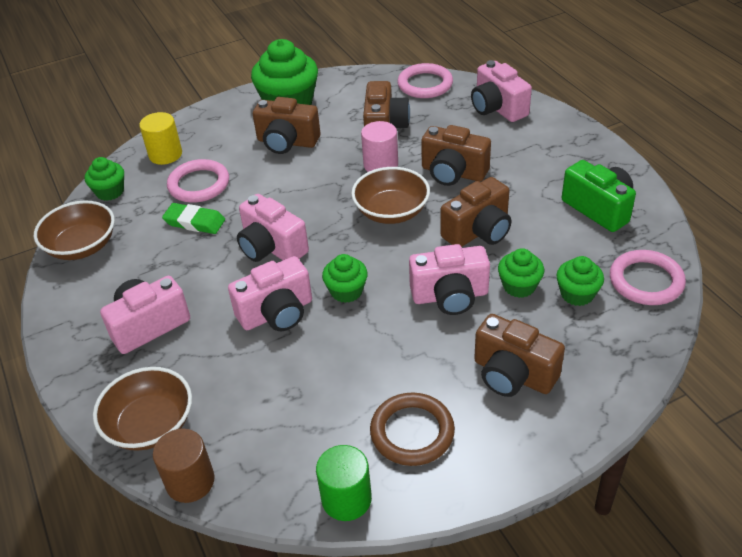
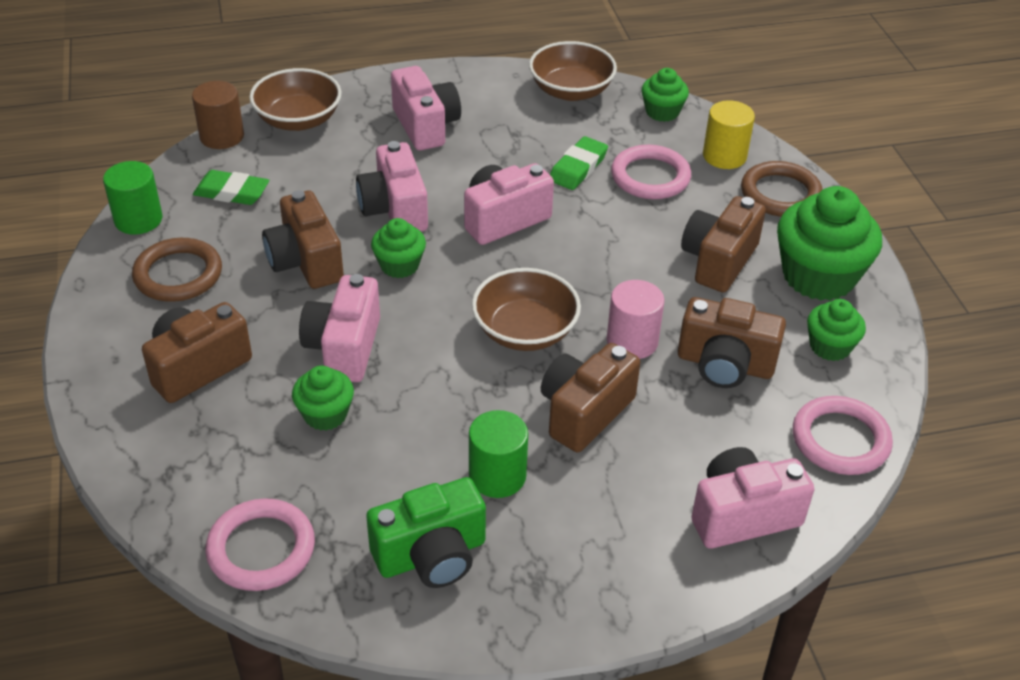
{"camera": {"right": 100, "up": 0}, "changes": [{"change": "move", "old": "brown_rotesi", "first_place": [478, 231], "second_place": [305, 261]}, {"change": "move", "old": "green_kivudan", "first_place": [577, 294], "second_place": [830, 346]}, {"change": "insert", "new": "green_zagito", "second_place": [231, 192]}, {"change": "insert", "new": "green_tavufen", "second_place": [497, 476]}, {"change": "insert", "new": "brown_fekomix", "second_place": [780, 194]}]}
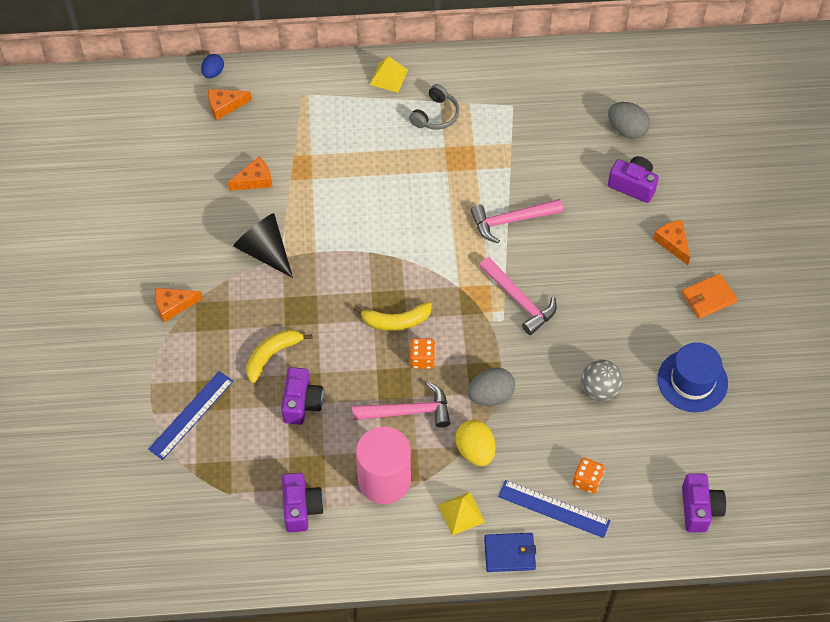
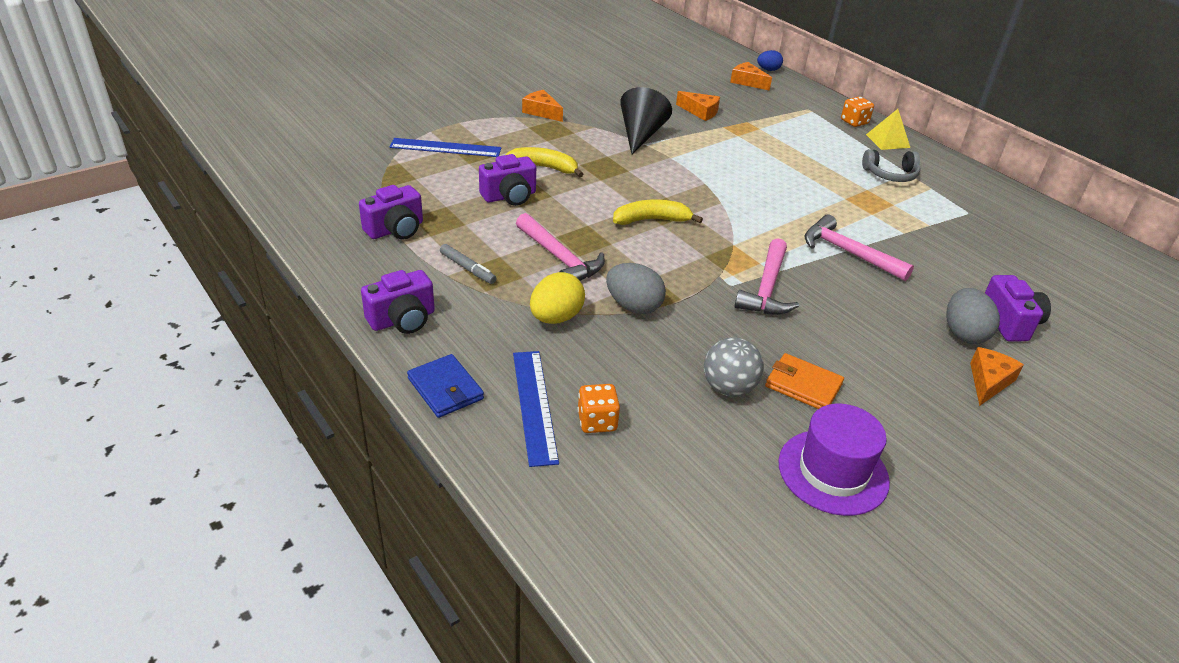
{"camera": {"right": 55, "up": -20}, "changes": [{"change": "rotate", "old": "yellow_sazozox", "first_place": [396, 321], "second_place": [651, 220], "degrees": 120}, {"change": "replace", "old": "pink_tavufen", "new": "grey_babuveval", "first_place": [384, 480], "second_place": [467, 268]}, {"change": "move", "old": "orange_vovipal", "first_place": [422, 359], "second_place": [854, 122]}, {"change": "delete", "old": "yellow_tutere", "first_place": [461, 513]}, {"change": "move", "old": "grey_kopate", "first_place": [627, 130], "second_place": [963, 333]}, {"change": "recolor", "old": "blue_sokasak", "new": "purple_sokasak", "first_place": [692, 381], "second_place": [833, 472]}, {"change": "move", "old": "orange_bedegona", "first_place": [708, 297], "second_place": [803, 385]}, {"change": "move", "old": "purple_rotesi", "first_place": [699, 509], "second_place": [402, 319]}]}
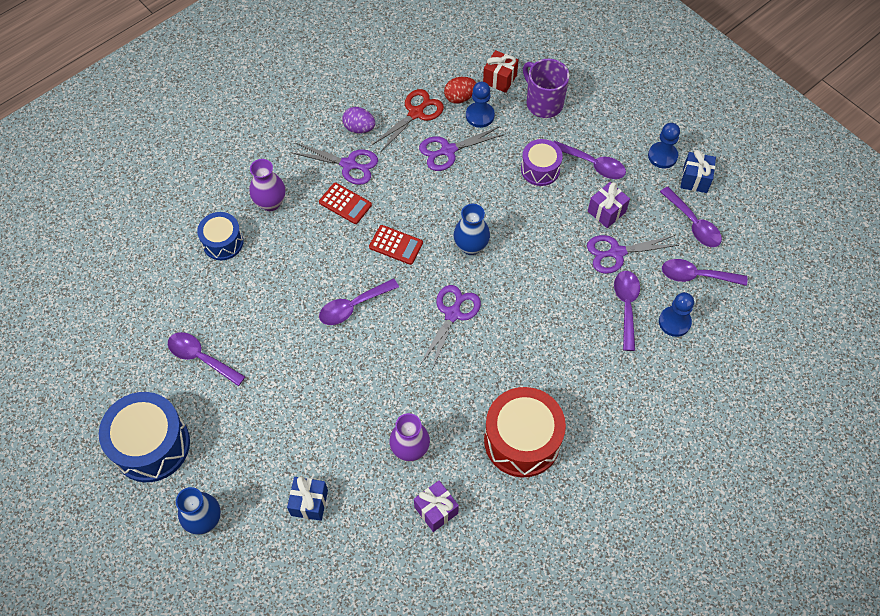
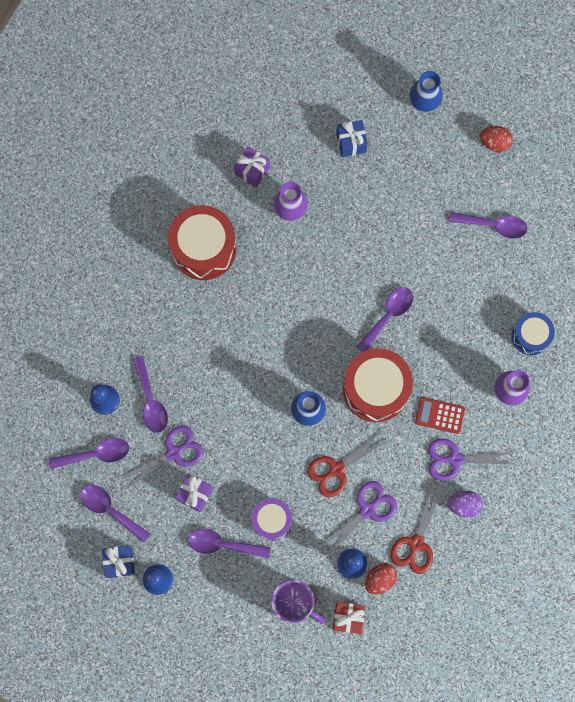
{"camera": {"right": 160, "up": 15}, "changes": [{"change": "replace", "old": "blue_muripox", "new": "red_kopate", "first_place": [151, 445], "second_place": [494, 143]}, {"change": "replace", "old": "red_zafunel", "new": "red_muripox", "first_place": [396, 245], "second_place": [375, 389]}, {"change": "delete", "old": "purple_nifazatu", "first_place": [452, 314]}, {"change": "insert", "new": "red_nifazatu", "second_place": [337, 469]}]}
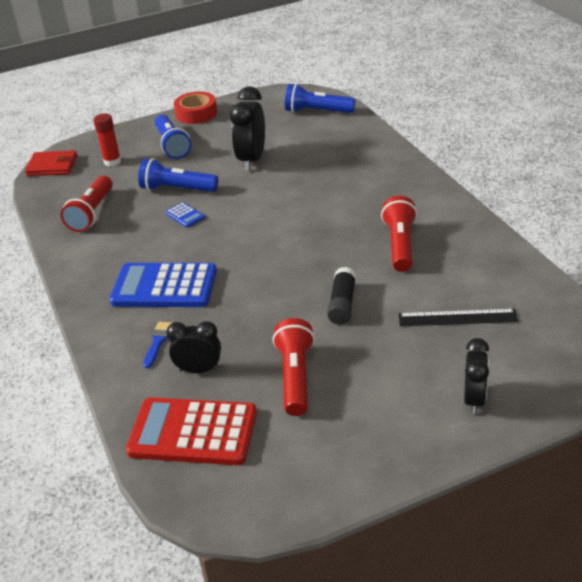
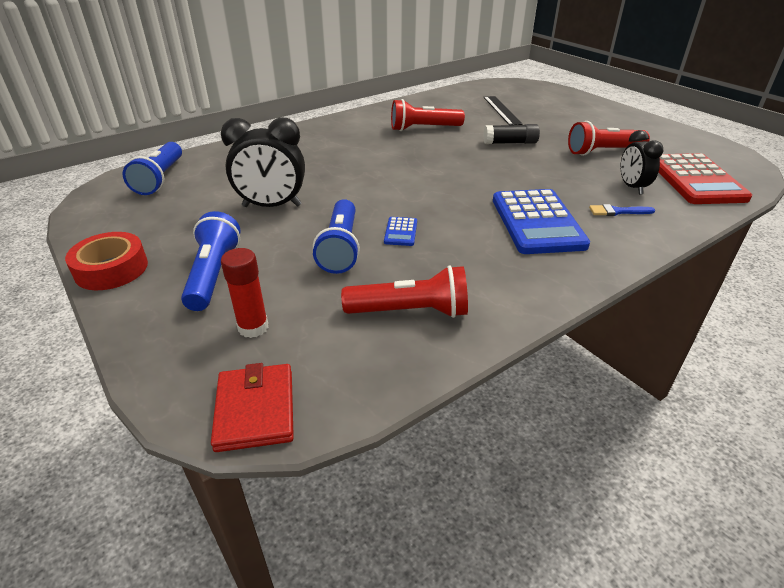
{"camera": {"right": -105, "up": 0}, "changes": [{"change": "rotate", "old": "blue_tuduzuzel", "first_place": [172, 145], "second_place": [214, 274], "degrees": -60}, {"change": "rotate", "old": "blue_zafunel", "first_place": [185, 215], "second_place": [401, 232], "degrees": 150}, {"change": "delete", "old": "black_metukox", "first_place": [474, 400]}]}
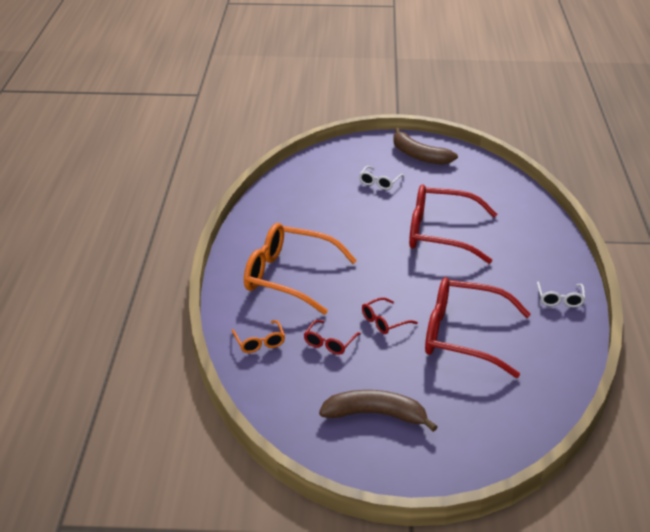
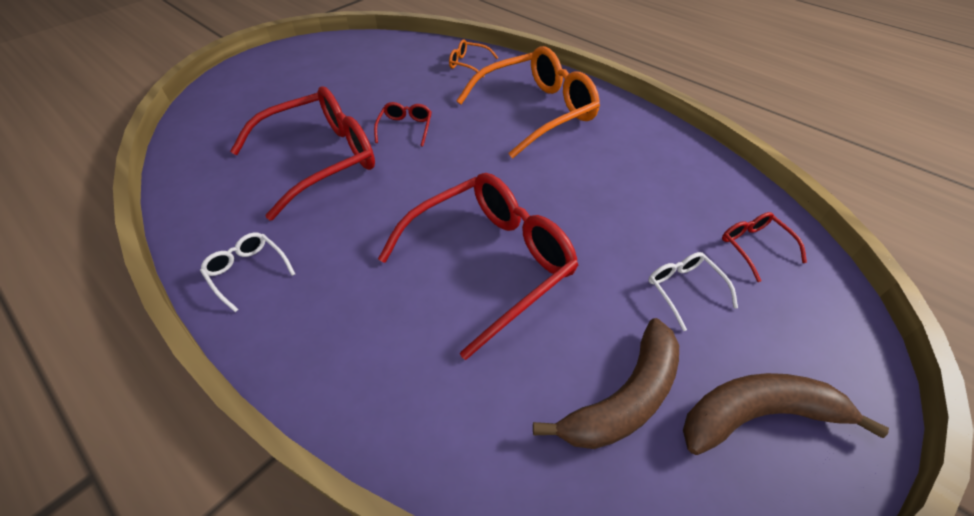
{"camera": {"right": 130, "up": 15}, "changes": [{"change": "move", "old": "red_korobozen", "first_place": [329, 343], "second_place": [754, 247]}, {"change": "move", "old": "brown_sazozox", "first_place": [375, 415], "second_place": [624, 397]}]}
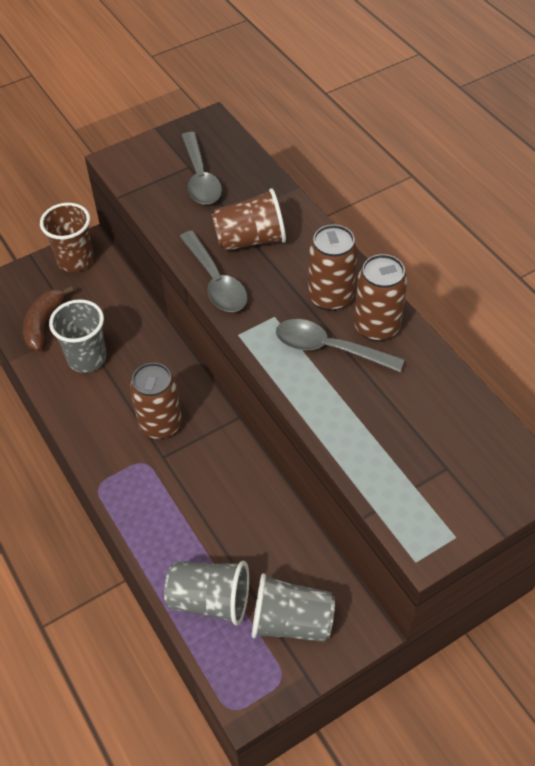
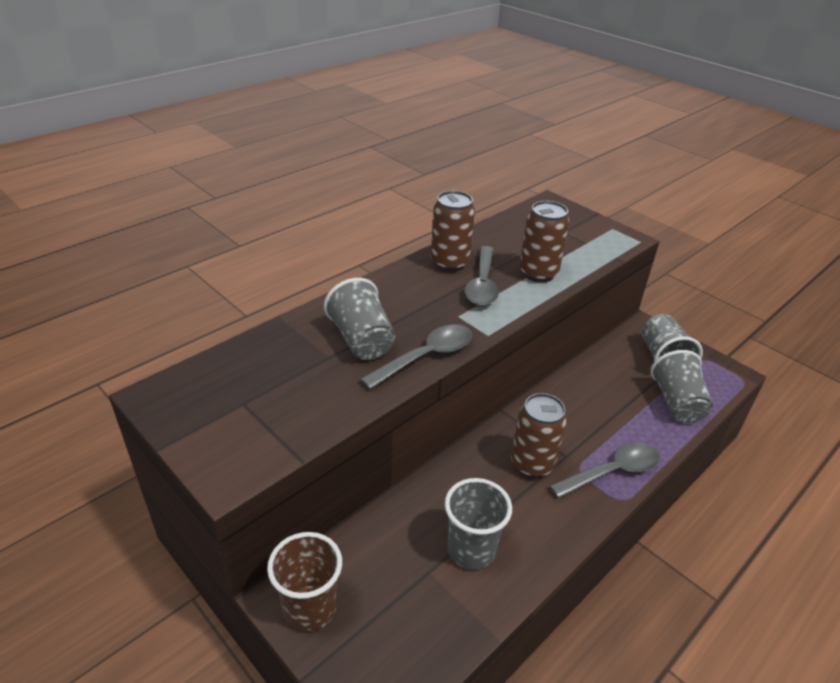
{"camera": {"right": -105, "up": -15}, "changes": [{"change": "delete", "old": "brown_sazozox", "first_place": [44, 323]}, {"change": "move", "old": "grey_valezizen", "first_place": [200, 178], "second_place": [612, 472]}, {"change": "recolor", "old": "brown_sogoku", "new": "grey_sogoku", "first_place": [250, 240], "second_place": [362, 340]}, {"change": "move", "old": "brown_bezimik", "first_place": [330, 297], "second_place": [538, 273]}]}
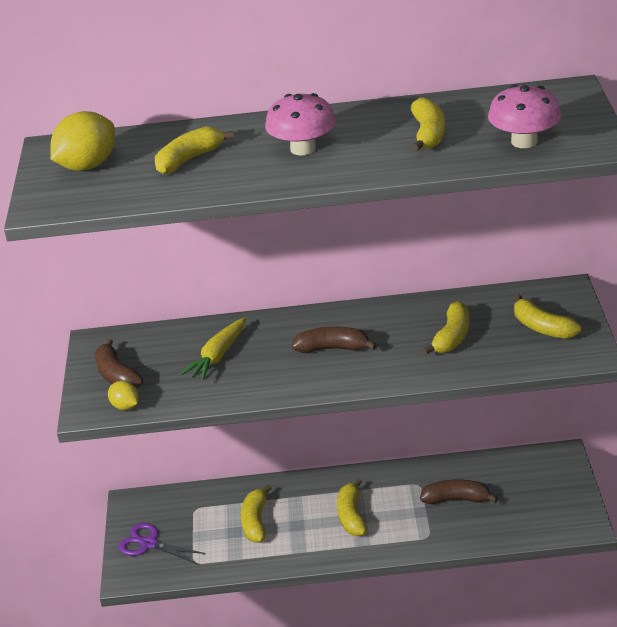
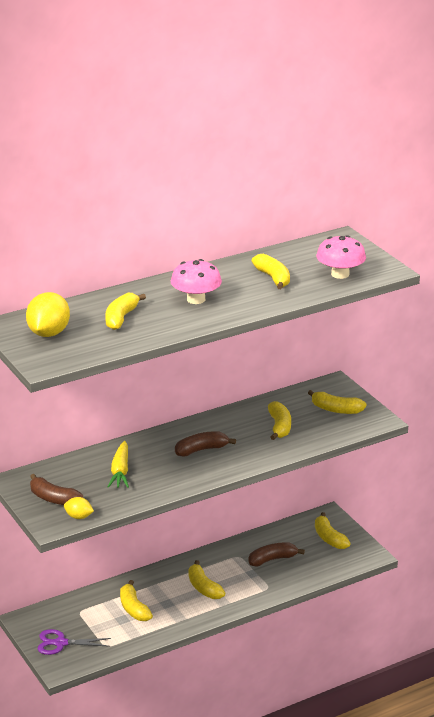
{"camera": {"right": -30, "up": -5}, "changes": [{"change": "insert", "new": "yellow_sazozox", "second_place": [329, 538]}]}
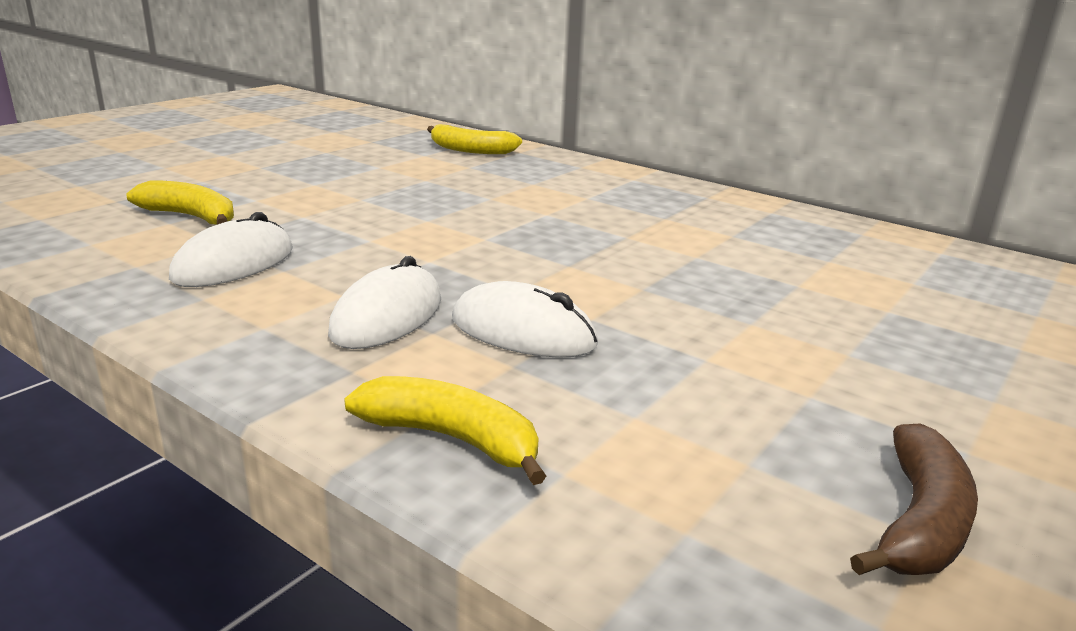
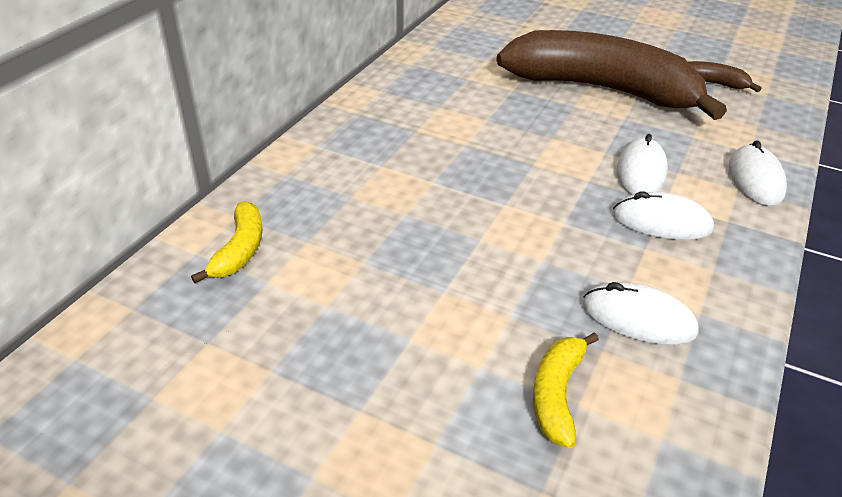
{"camera": {"right": -100, "up": 15}, "changes": [{"change": "replace", "old": "yellow_sazozox", "new": "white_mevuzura", "first_place": [452, 439], "second_place": [755, 179]}, {"change": "insert", "new": "brown_sazozox", "second_place": [602, 89]}]}
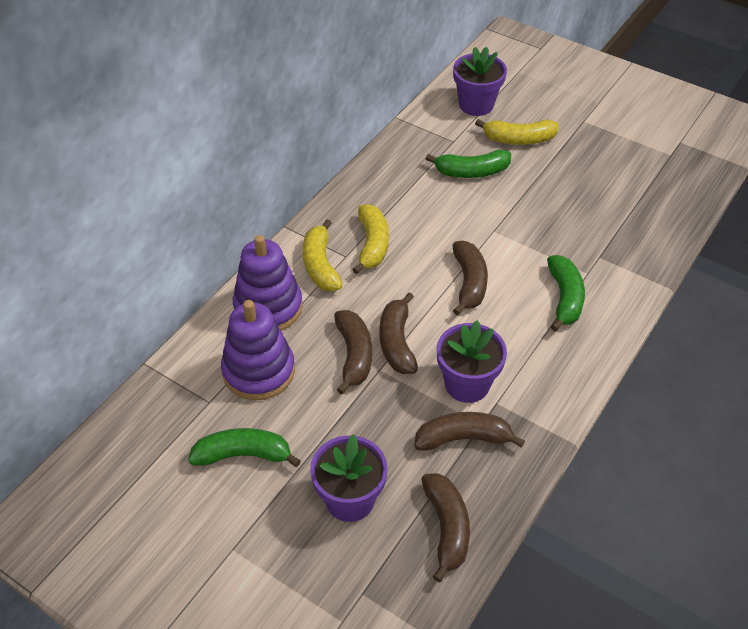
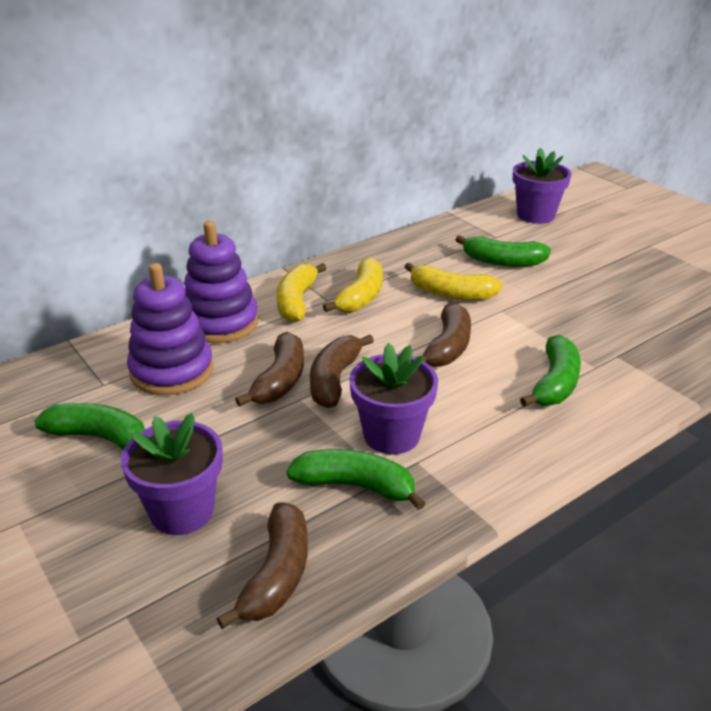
{"camera": {"right": 20, "up": -15}, "changes": [{"change": "recolor", "old": "brown_sazozox", "new": "green_sazozox", "first_place": [463, 438], "second_place": [355, 486]}, {"change": "move", "old": "yellow_sazozox", "first_place": [519, 139], "second_place": [451, 293]}]}
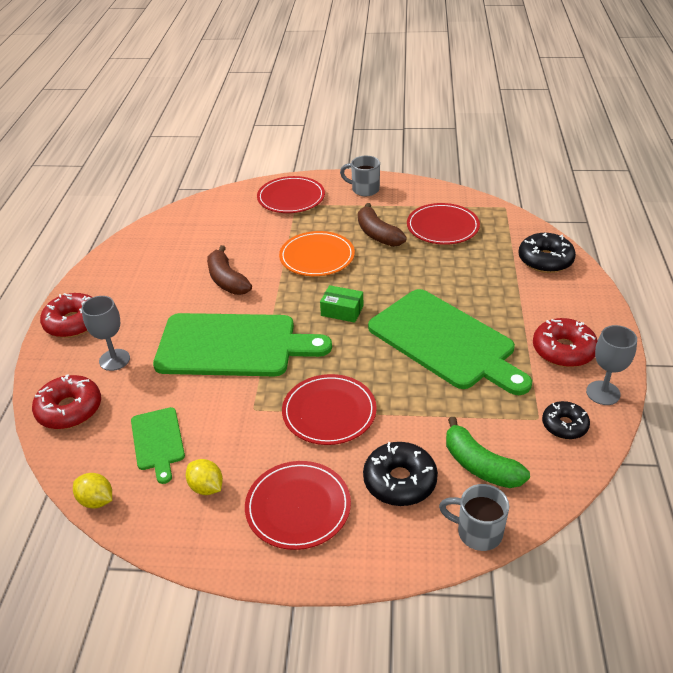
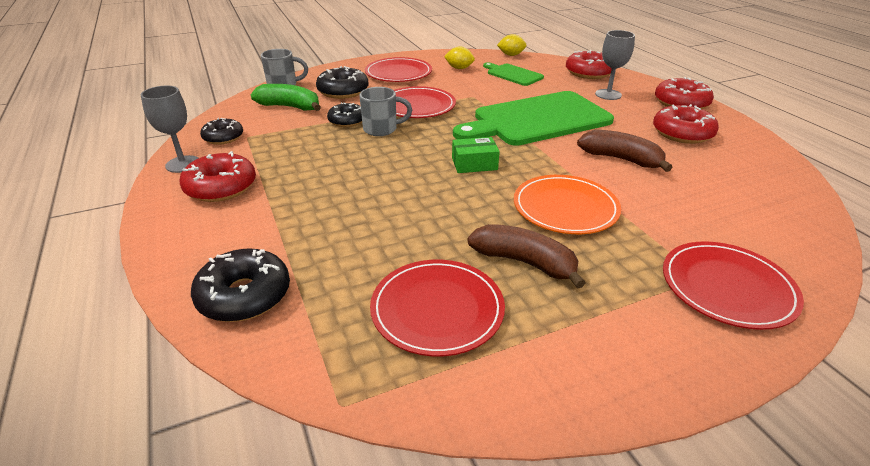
{"camera": {"right": 150, "up": -5}, "changes": [{"change": "move", "old": "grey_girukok", "first_place": [364, 189], "second_place": [381, 129]}, {"change": "delete", "old": "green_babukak", "first_place": [445, 341]}, {"change": "insert", "new": "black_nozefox", "second_place": [347, 121]}, {"change": "insert", "new": "red_nozefox", "second_place": [682, 133]}]}
